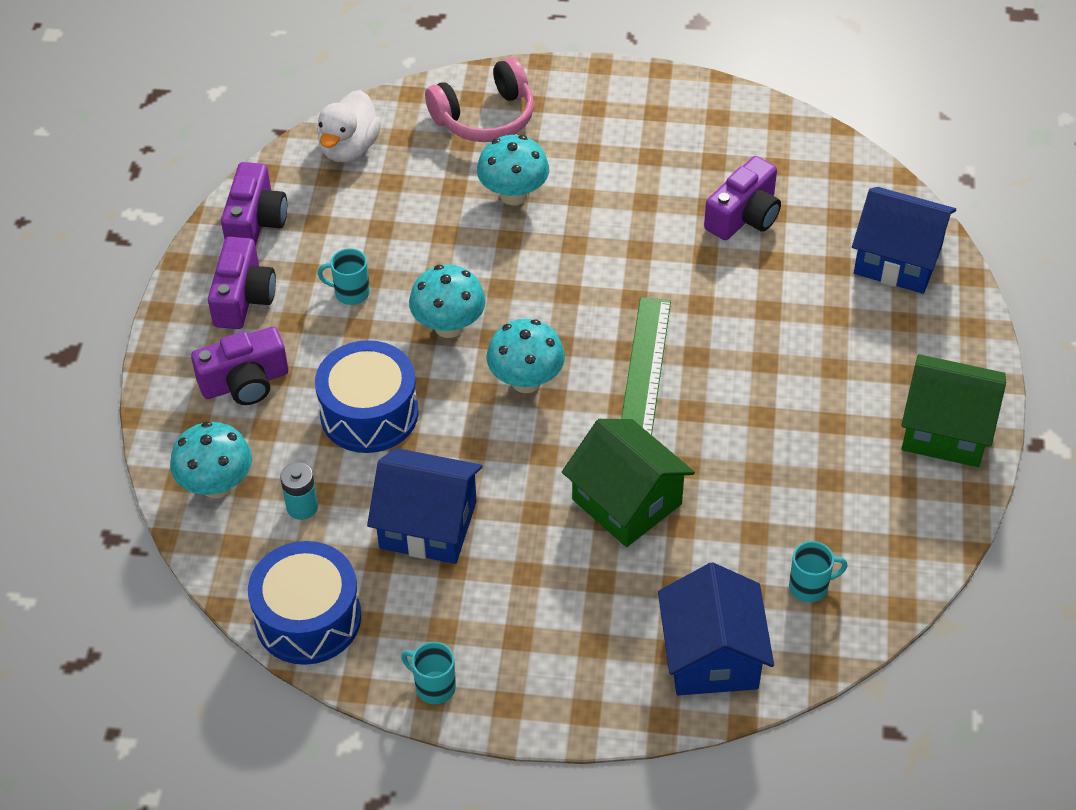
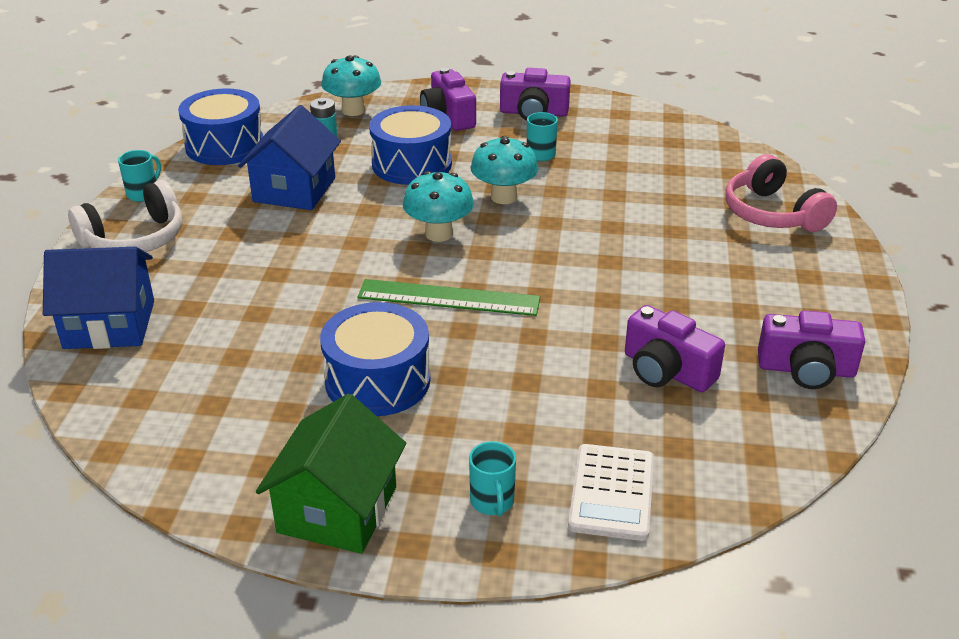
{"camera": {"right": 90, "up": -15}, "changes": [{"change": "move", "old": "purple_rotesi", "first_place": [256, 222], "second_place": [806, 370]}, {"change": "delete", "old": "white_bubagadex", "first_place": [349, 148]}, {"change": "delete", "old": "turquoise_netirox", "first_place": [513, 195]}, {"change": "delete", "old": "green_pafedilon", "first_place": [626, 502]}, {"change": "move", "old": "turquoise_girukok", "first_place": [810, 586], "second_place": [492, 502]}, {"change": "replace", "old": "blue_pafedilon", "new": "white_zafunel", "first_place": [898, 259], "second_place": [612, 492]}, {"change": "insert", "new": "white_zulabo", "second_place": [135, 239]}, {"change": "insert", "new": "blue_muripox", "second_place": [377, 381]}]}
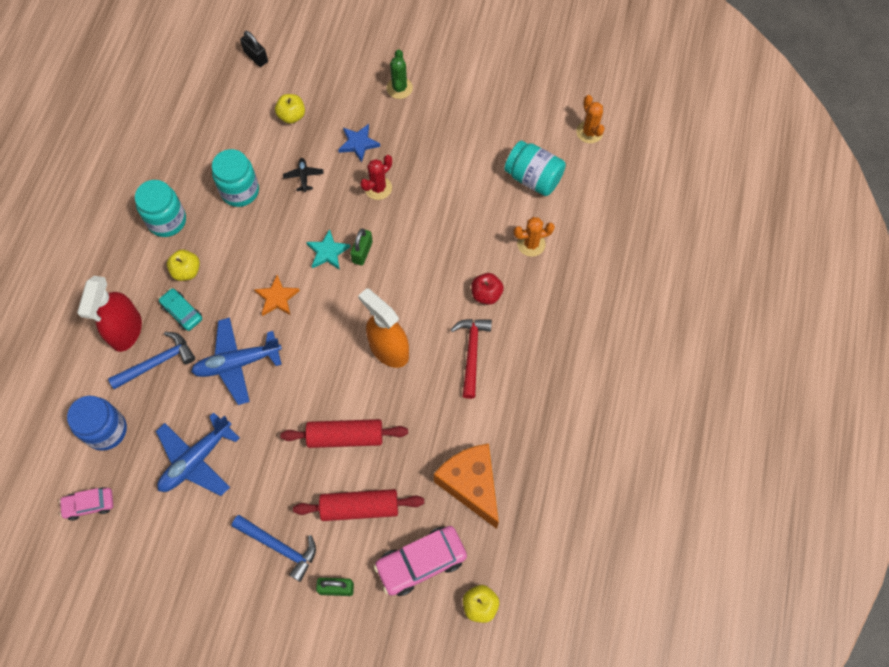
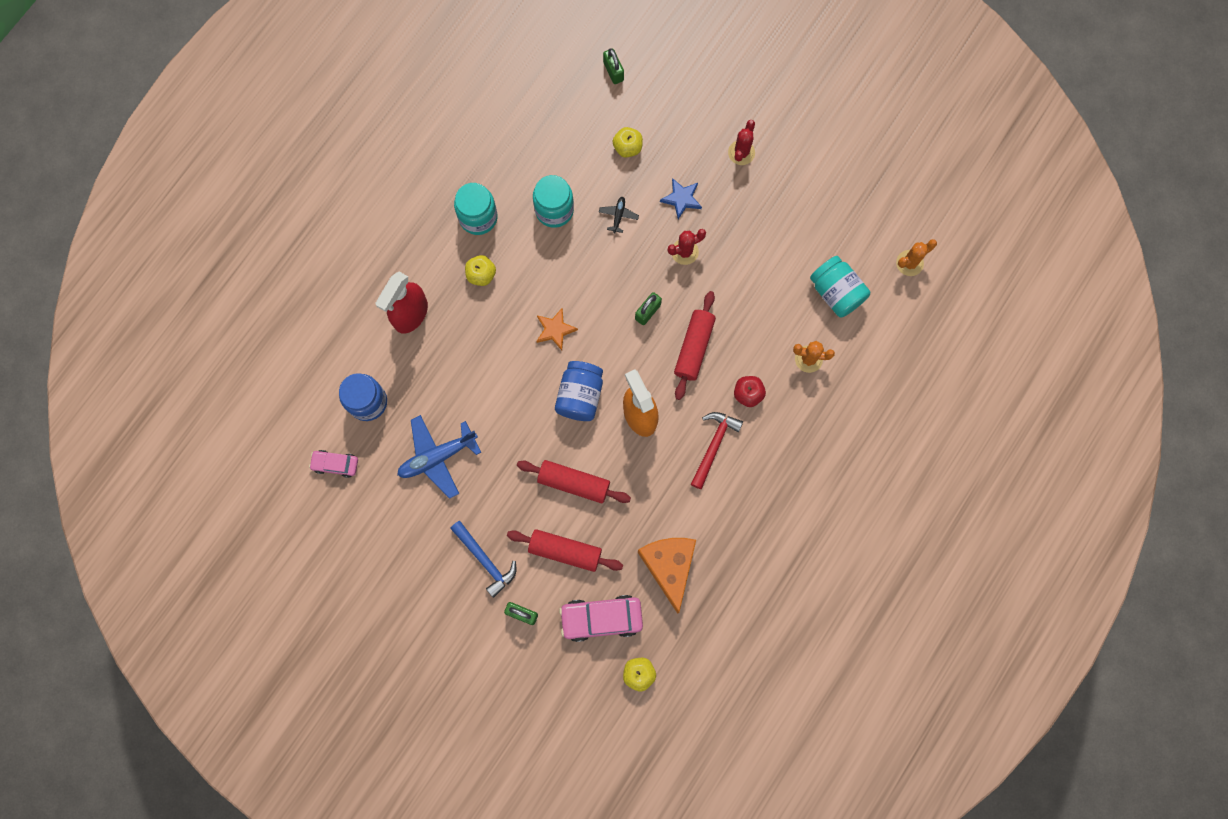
{"camera": {"right": 20, "up": 10}, "changes": [{"change": "delete", "old": "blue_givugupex", "first_place": [157, 362]}, {"change": "delete", "old": "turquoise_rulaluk", "first_place": [182, 312]}, {"change": "delete", "old": "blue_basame", "first_place": [237, 363]}, {"change": "recolor", "old": "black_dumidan", "new": "green_dumidan", "first_place": [256, 57], "second_place": [613, 71]}, {"change": "delete", "old": "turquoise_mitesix", "first_place": [327, 252]}, {"change": "recolor", "old": "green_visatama", "new": "red_visatama", "first_place": [399, 88], "second_place": [741, 152]}, {"change": "rotate", "old": "orange_visatama", "first_place": [589, 132], "second_place": [909, 263], "degrees": 60}, {"change": "insert", "new": "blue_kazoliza", "second_place": [580, 396]}, {"change": "insert", "new": "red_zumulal", "second_place": [694, 348]}]}
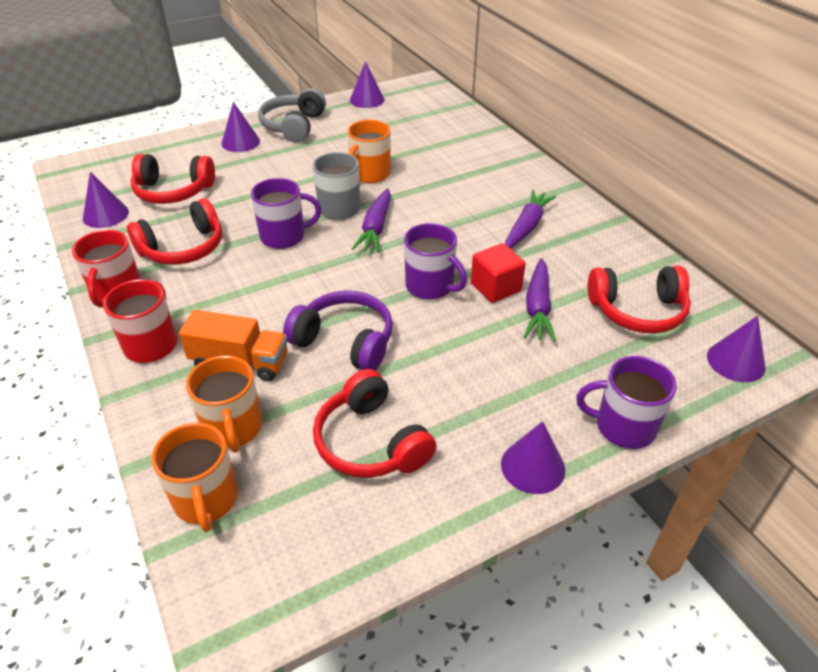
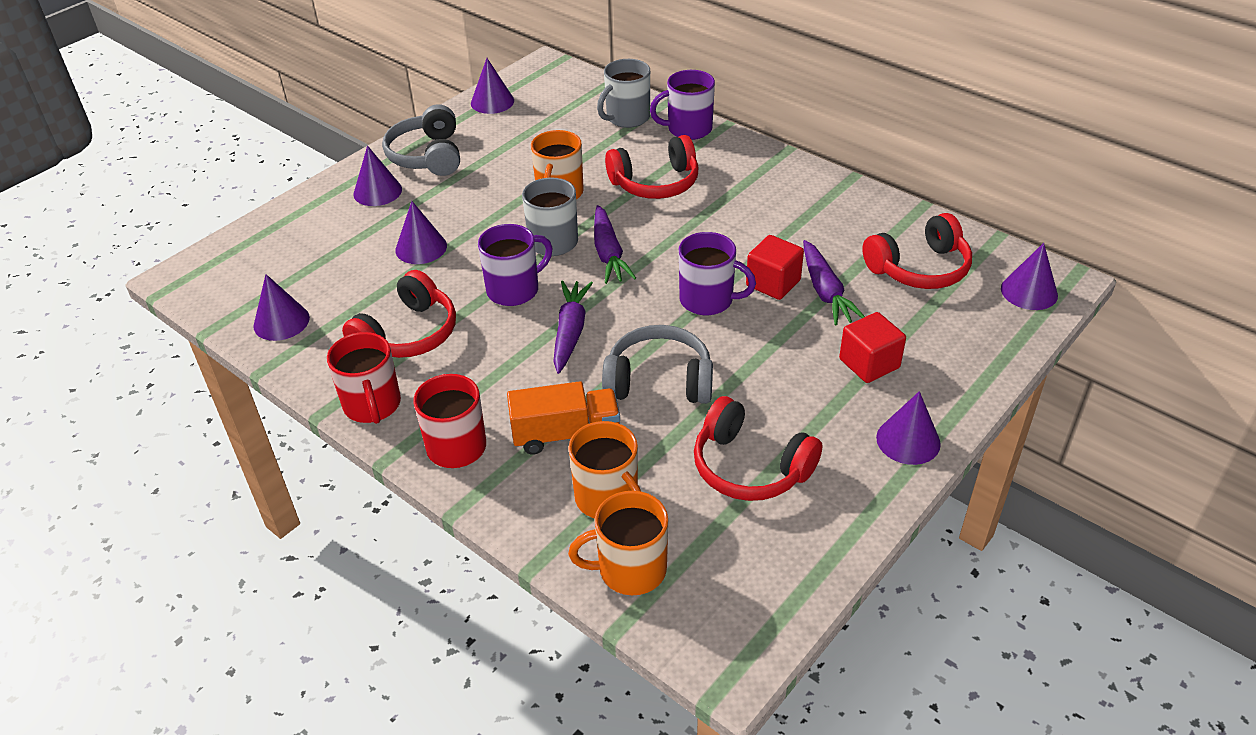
{"camera": {"right": -20, "up": 0}, "changes": [{"change": "move", "old": "red_zulabo", "first_place": [173, 191], "second_place": [655, 183]}, {"change": "rotate", "old": "orange_girukok", "first_place": [206, 500], "second_place": [630, 569], "degrees": 120}, {"change": "recolor", "old": "purple_zulabo", "new": "grey_zulabo", "first_place": [345, 341], "second_place": [659, 381]}, {"change": "move", "old": "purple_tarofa", "first_place": [527, 227], "second_place": [570, 332]}, {"change": "move", "old": "purple_girukok", "first_place": [623, 426], "second_place": [688, 129]}, {"change": "insert", "new": "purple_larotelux", "second_place": [421, 248]}, {"change": "insert", "new": "grey_girukok", "second_place": [627, 118]}, {"change": "insert", "new": "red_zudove", "second_place": [869, 363]}]}
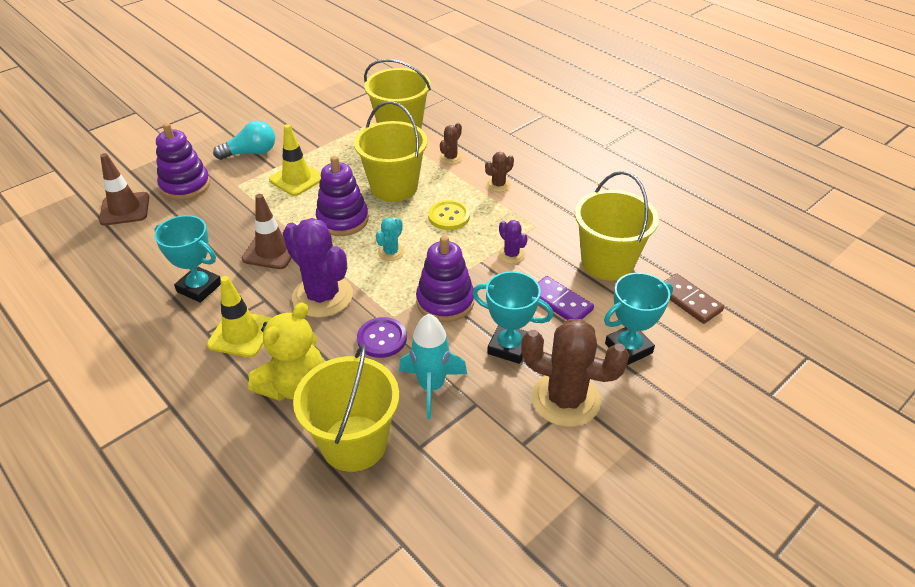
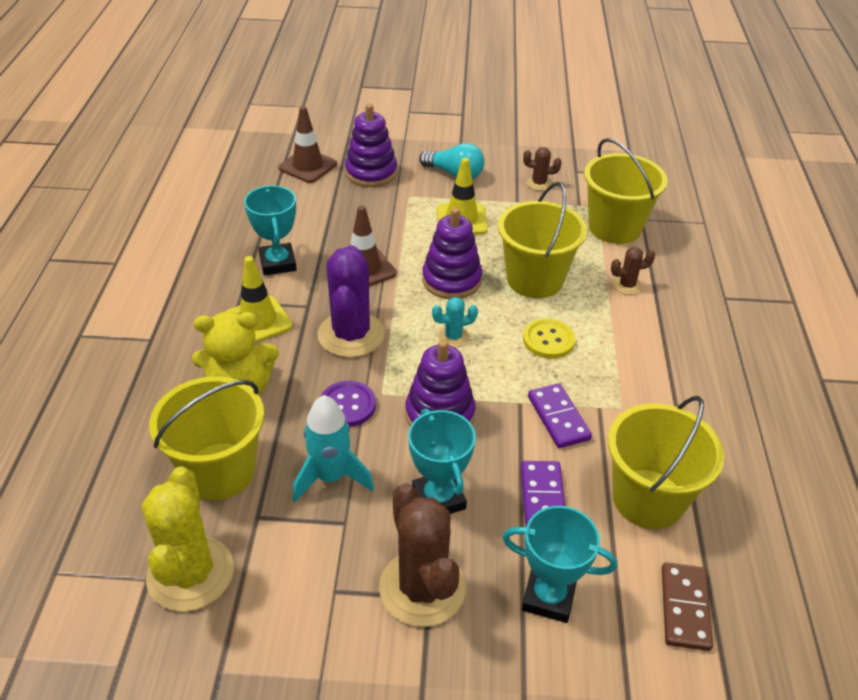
{"camera": {"right": 45, "up": 0}, "changes": [{"change": "move", "old": "brown_visatama", "first_place": [498, 185], "second_place": [539, 183]}, {"change": "replace", "old": "purple_visatama", "new": "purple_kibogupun", "first_place": [511, 255], "second_place": [558, 418]}, {"change": "insert", "new": "yellow_visatama", "second_place": [190, 573]}]}
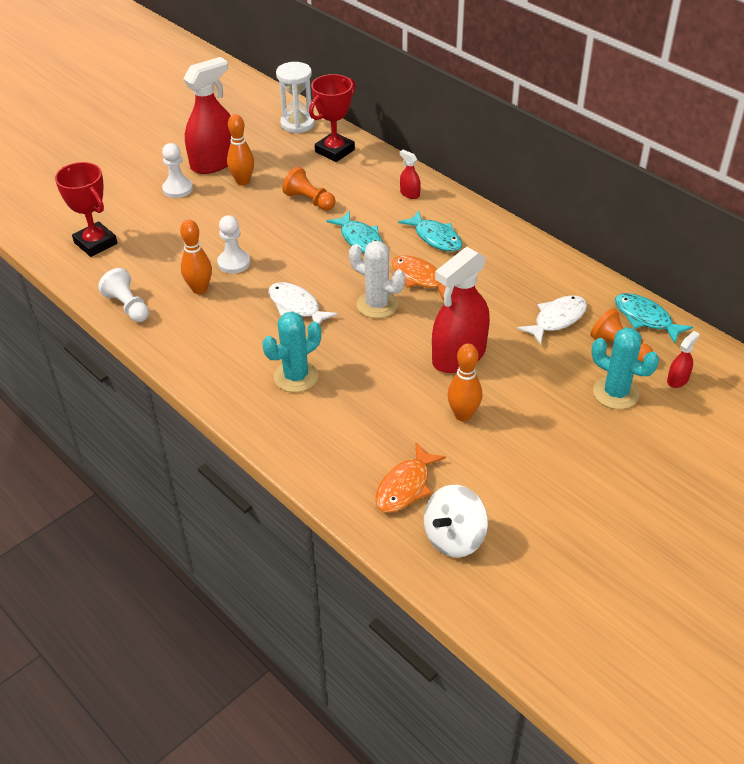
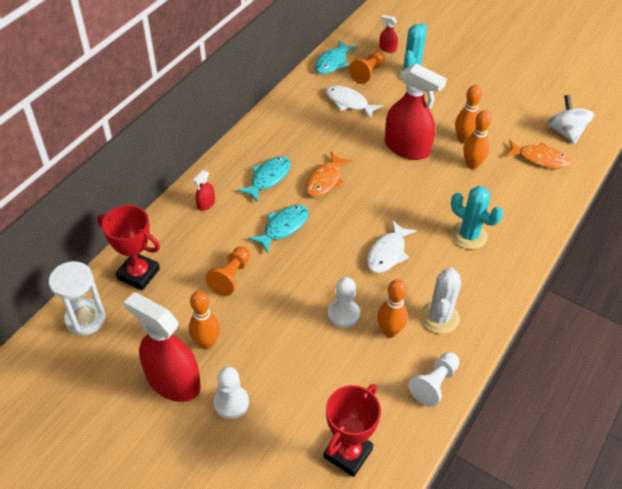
{"camera": {"right": -105, "up": 5}, "changes": [{"change": "move", "old": "white_visatama", "first_place": [377, 305], "second_place": [439, 317]}, {"change": "rotate", "old": "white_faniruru", "first_place": [454, 537], "second_place": [565, 132], "degrees": -135}, {"change": "insert", "new": "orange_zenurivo", "second_place": [472, 164]}]}
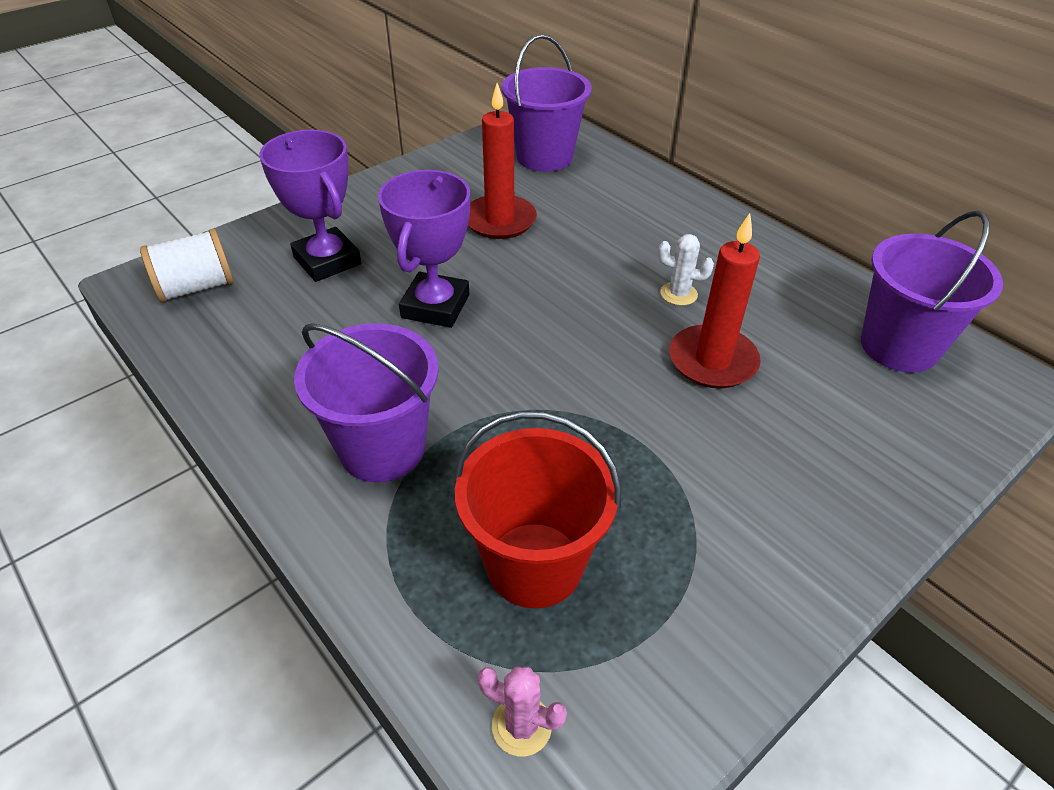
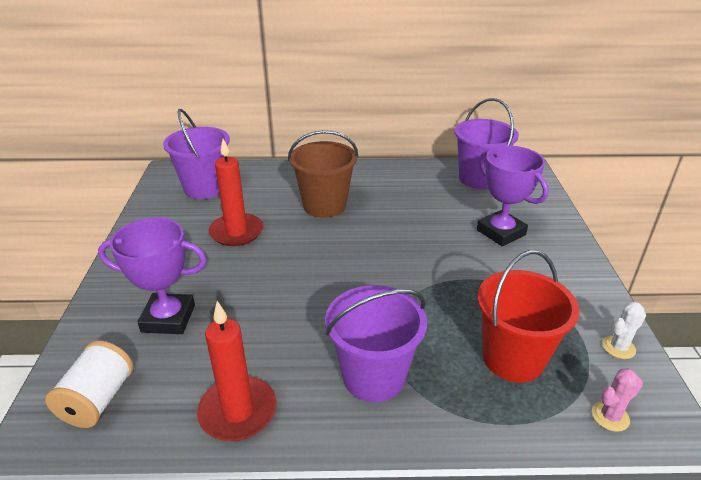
{"camera": {"right": -50, "up": -10}, "changes": [{"change": "move", "old": "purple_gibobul", "first_place": [435, 306], "second_place": [501, 232]}, {"change": "move", "old": "white_visatama", "first_place": [678, 294], "second_place": [618, 347]}, {"change": "move", "old": "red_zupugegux", "first_place": [712, 361], "second_place": [238, 411]}, {"change": "insert", "new": "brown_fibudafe", "second_place": [324, 205]}]}
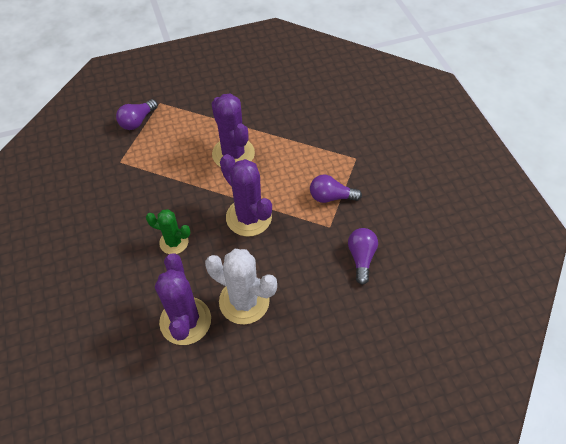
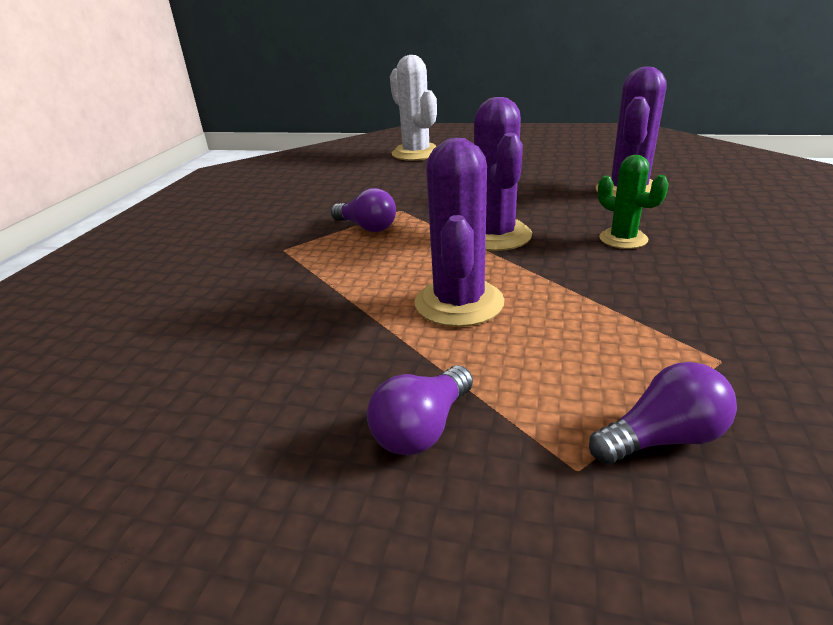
{"camera": {"right": -145, "up": -25}, "changes": [{"change": "move", "old": "white_visatama", "first_place": [244, 301], "second_place": [416, 153]}, {"change": "move", "old": "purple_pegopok", "first_place": [361, 258], "second_place": [422, 428]}]}
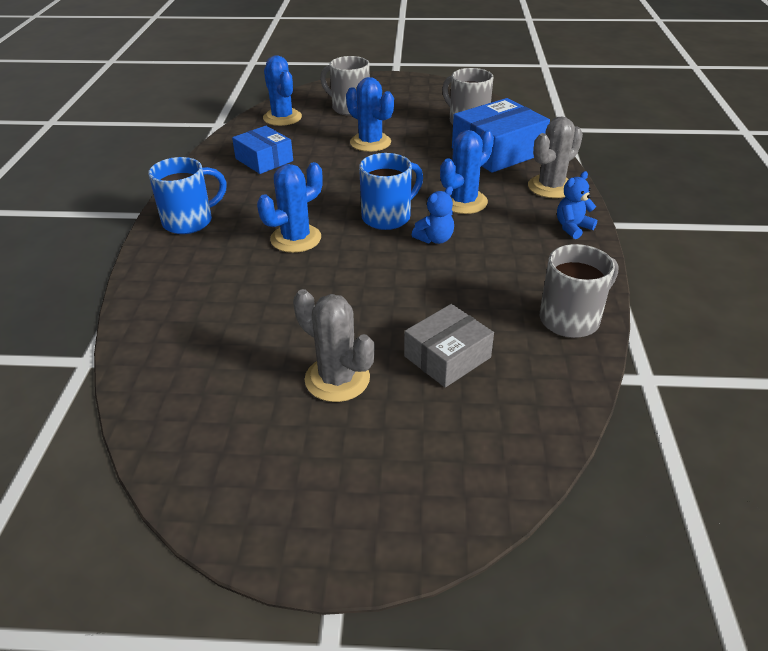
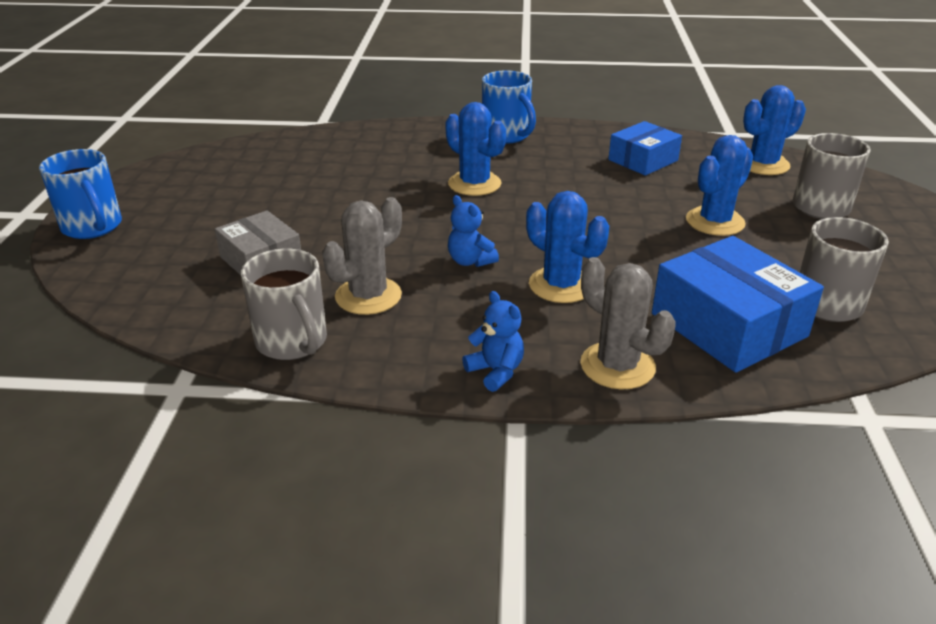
{"camera": {"right": 90, "up": -5}, "changes": [{"change": "move", "old": "grey_visatama", "first_place": [337, 379], "second_place": [368, 296]}, {"change": "move", "old": "blue_girukok", "first_place": [388, 217], "second_place": [93, 227]}]}
